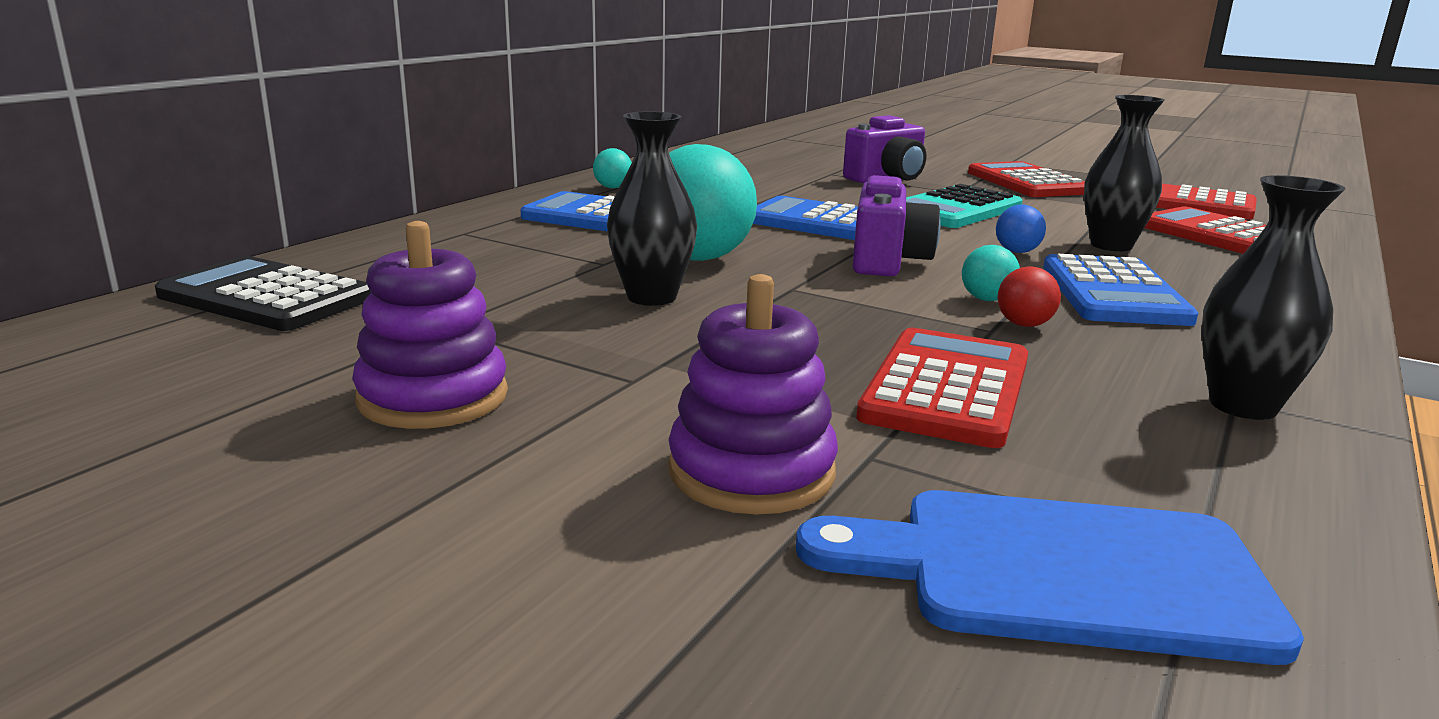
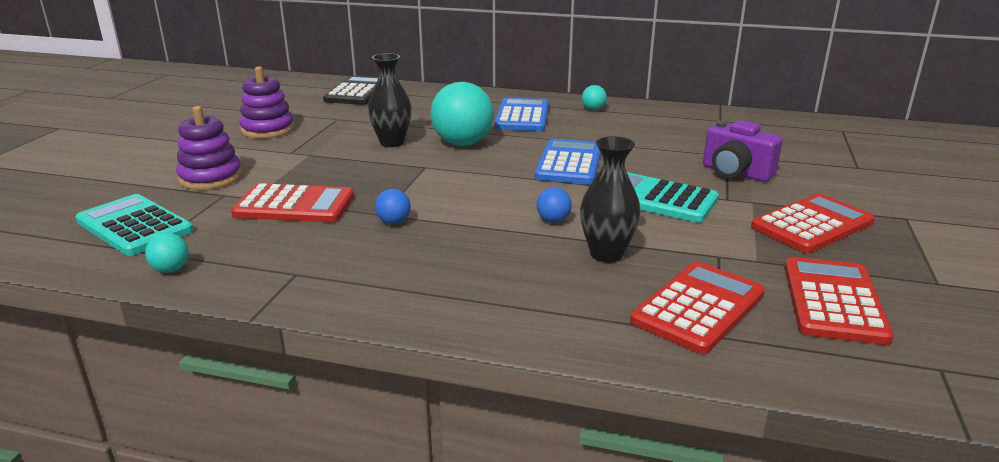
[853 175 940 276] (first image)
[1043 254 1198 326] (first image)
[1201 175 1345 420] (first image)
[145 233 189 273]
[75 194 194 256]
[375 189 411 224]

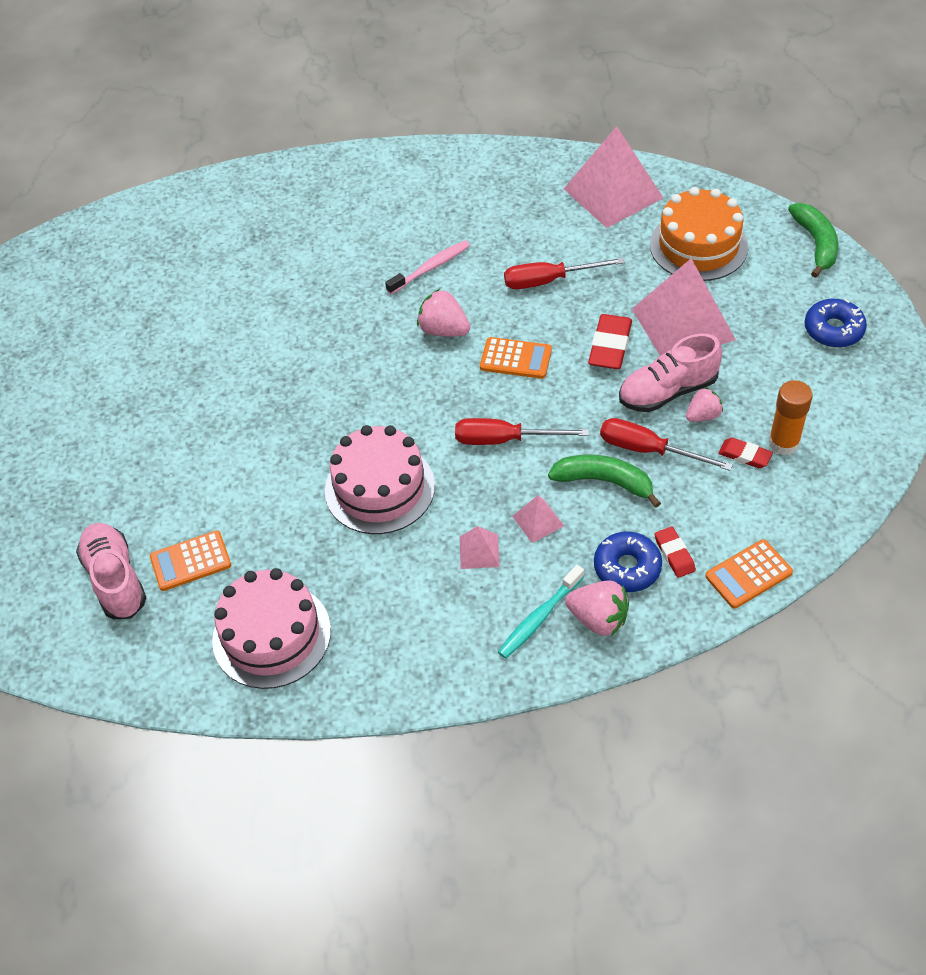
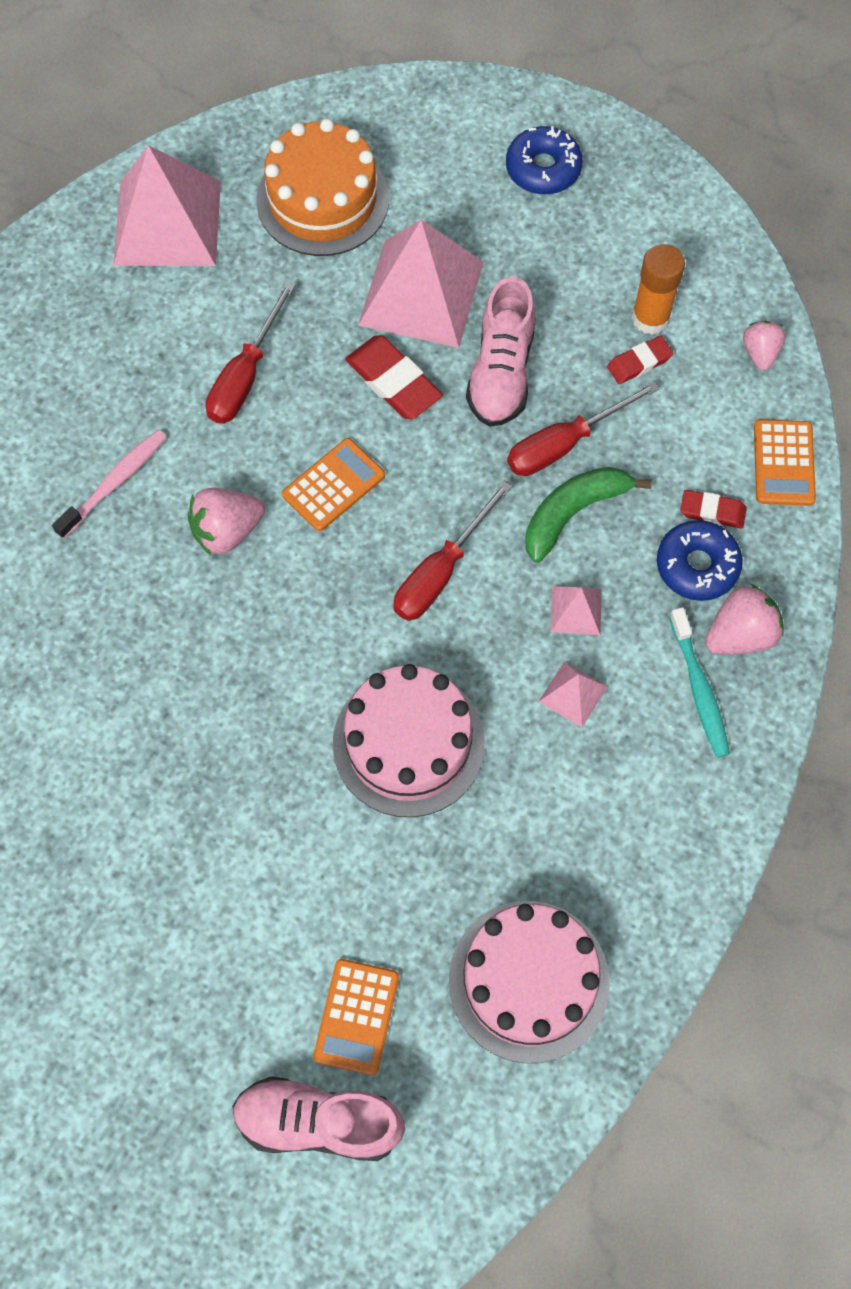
[788 203 838 278] (first image)
[743 321 786 371]
[52 430 167 539]

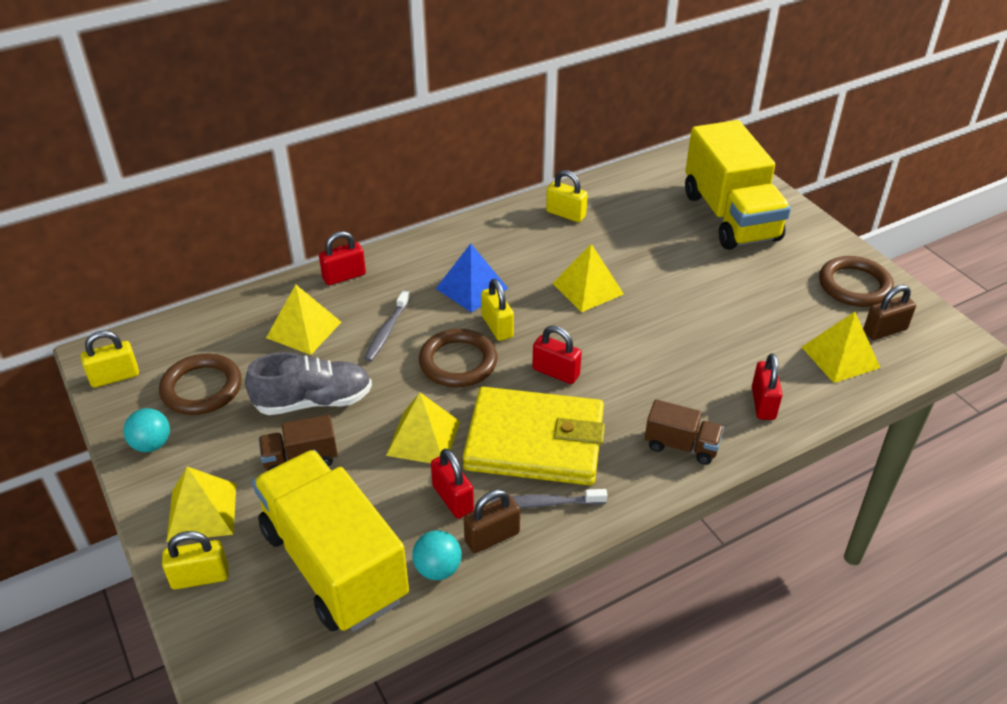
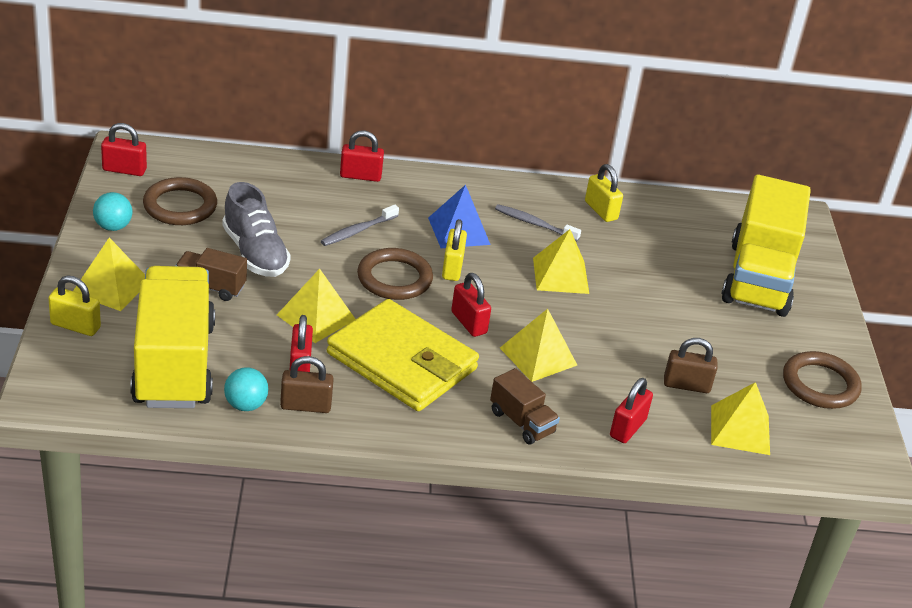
[500 309 577 382]
[495 204 581 241]
[664 338 717 393]
[101 123 147 176]
[222 182 291 277]

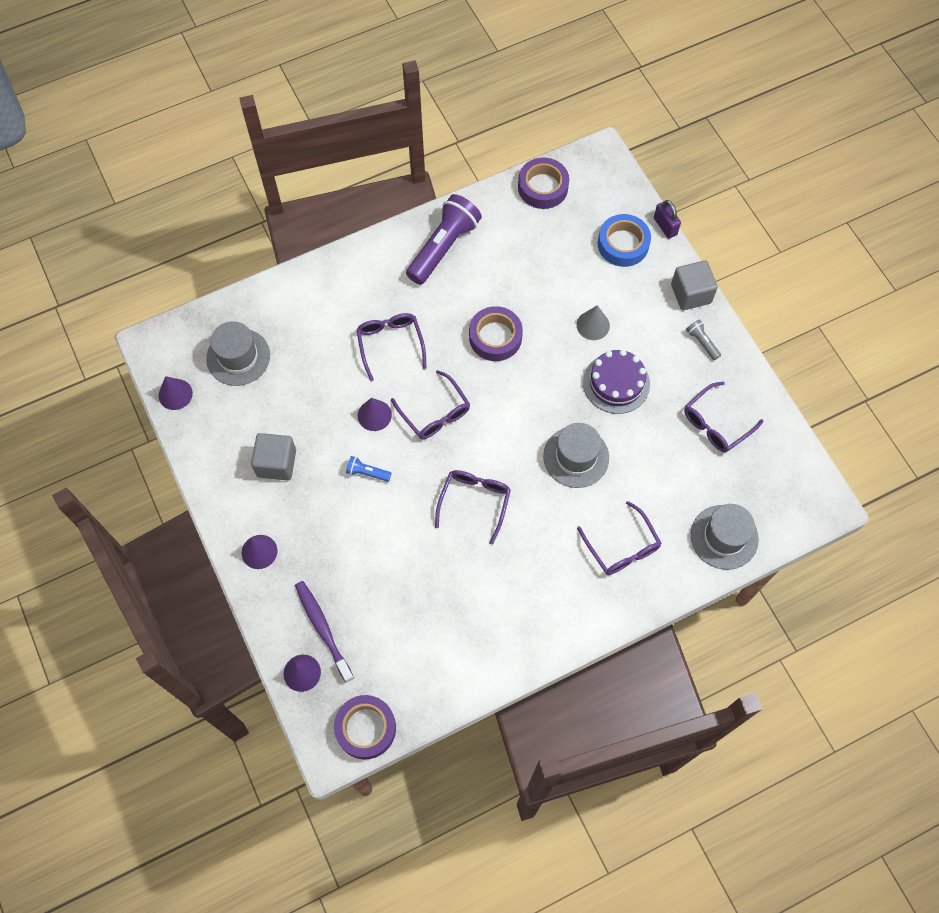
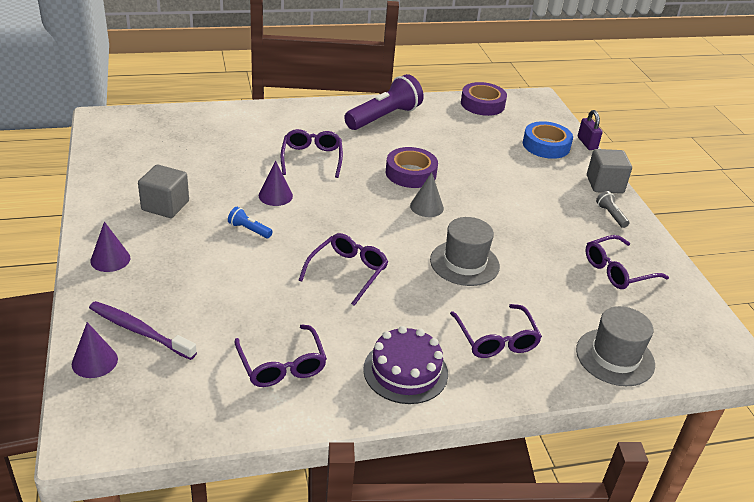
[159 376 193 410] (first image)
[206 321 270 386] (first image)
[334 695 396 760] (first image)
[235 324 327 387]
[410 172 444 217]
[363 326 448 404]
[89 301 197 360]

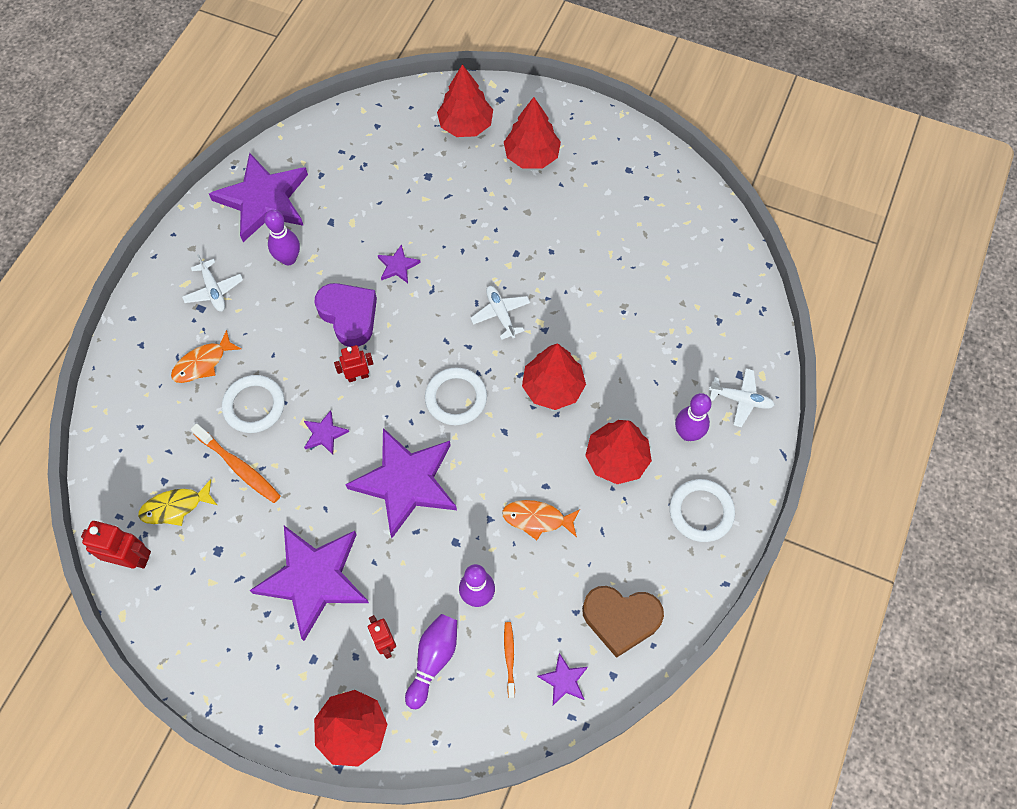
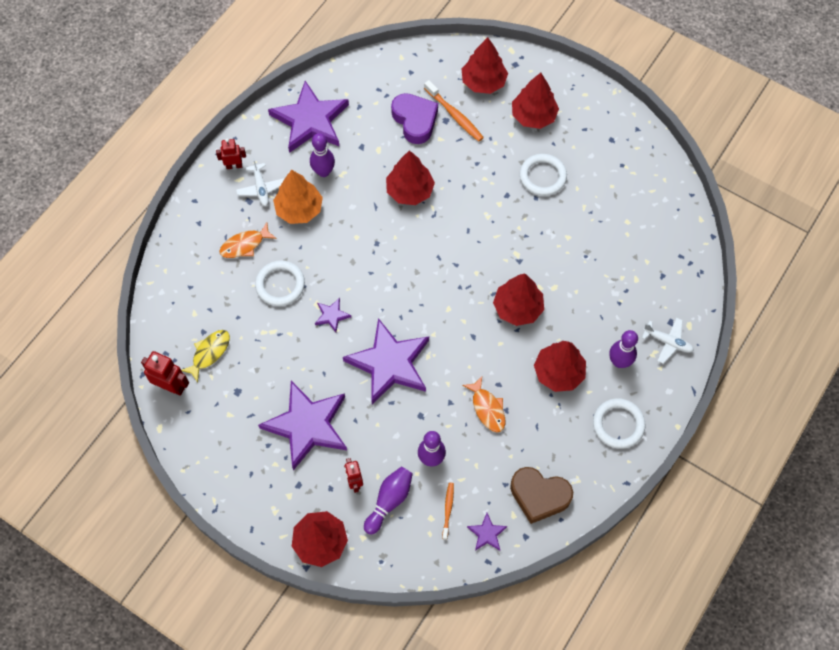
[470 286 530 340] (first image)
[273 170 323 224]
[424 80 484 142]
[391 93 438 144]
[216 139 246 169]
[520 154 567 196]
[386 150 435 205]
[181 330 230 383]
[462 376 505 432]

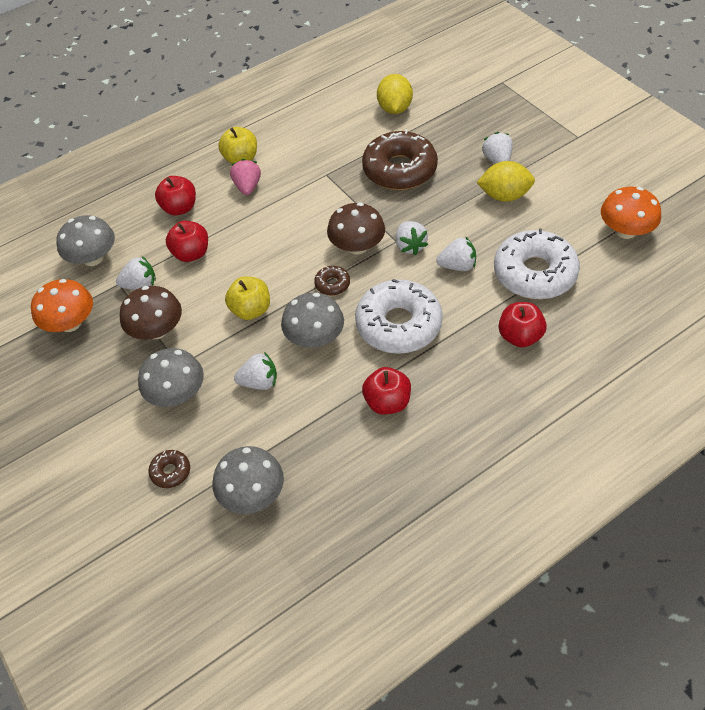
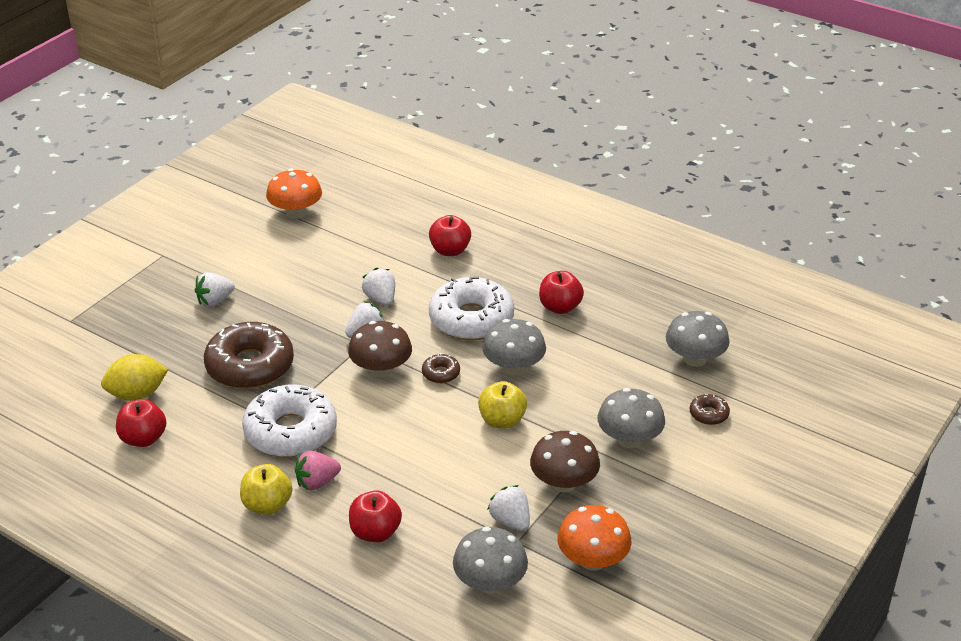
[234 352 277 390] (first image)
[476 161 535 202] (first image)
[116 399 166 447]
[242 384 337 457]

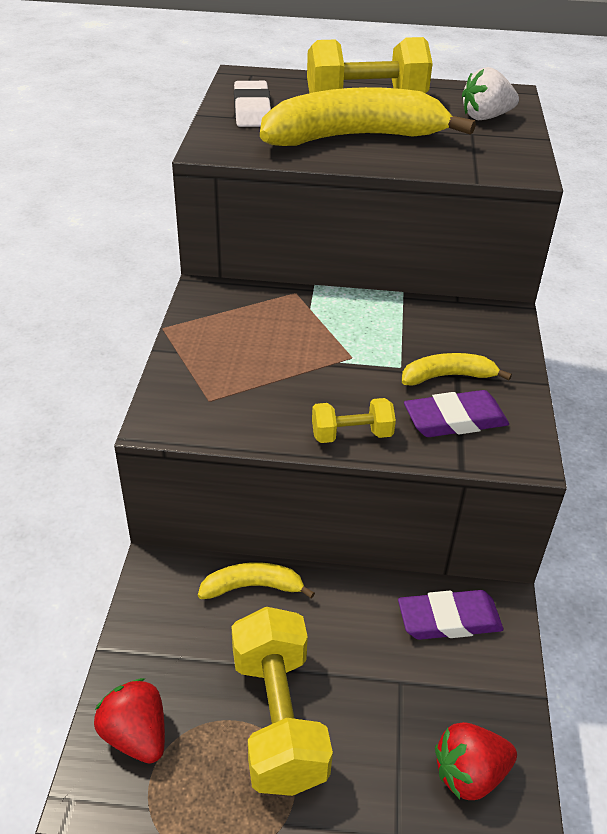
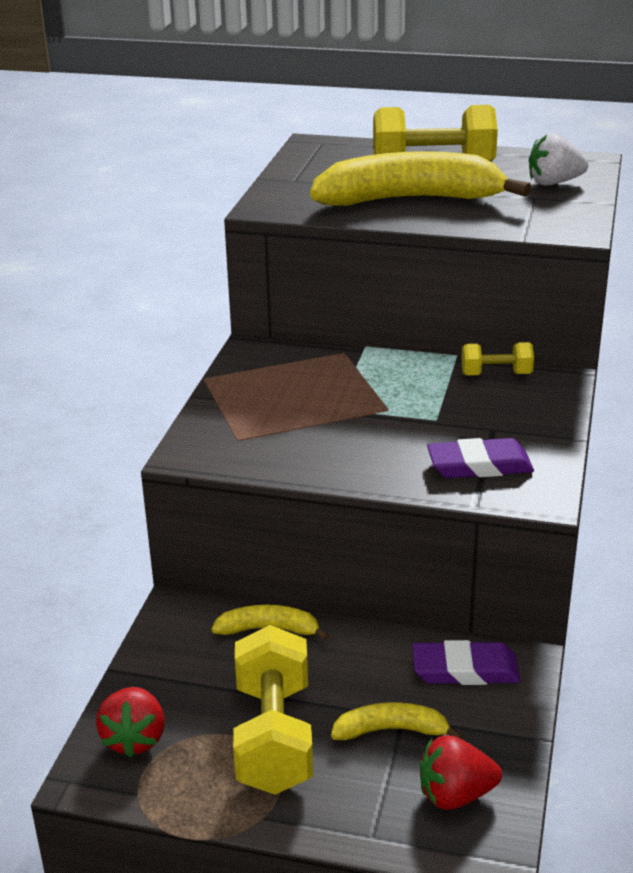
[234 81 271 127] (first image)
[461 342 534 375]
[331 702 463 740]
[96 687 165 758]

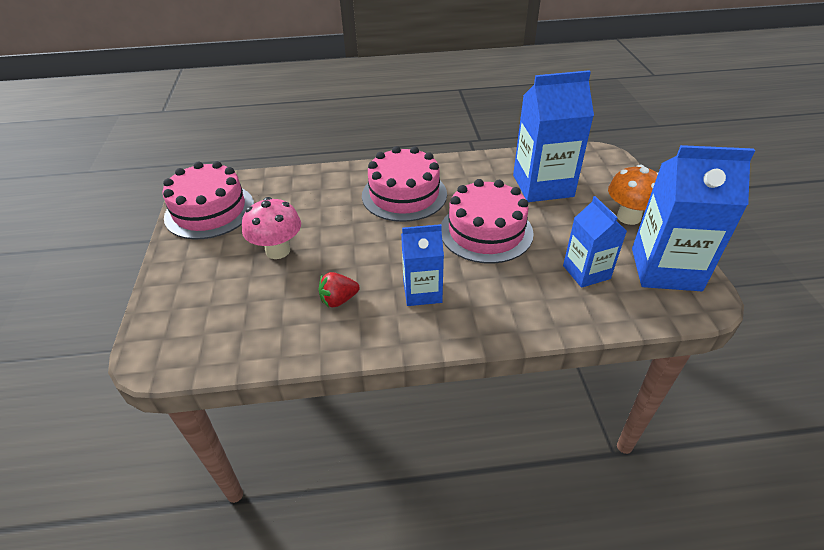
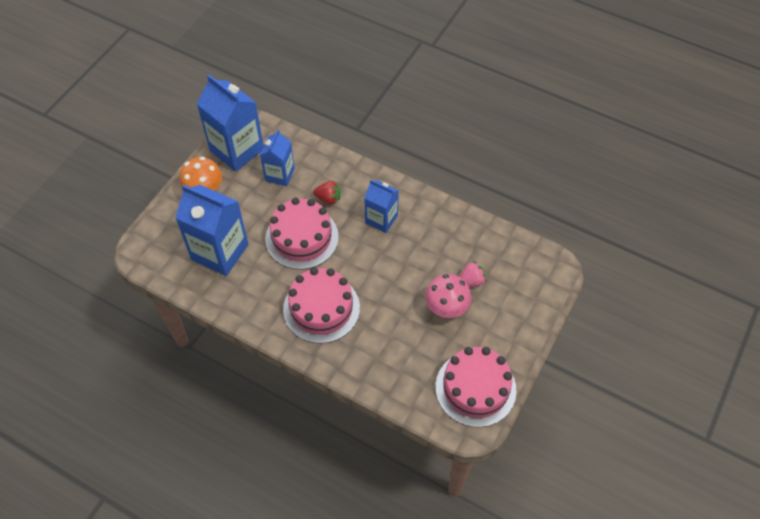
[460 261 486 287]
[313 181 341 205]

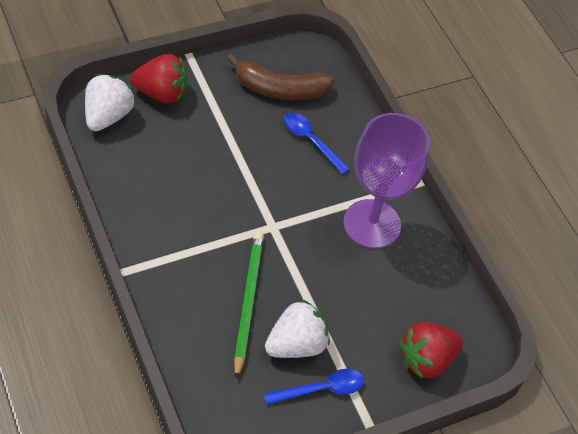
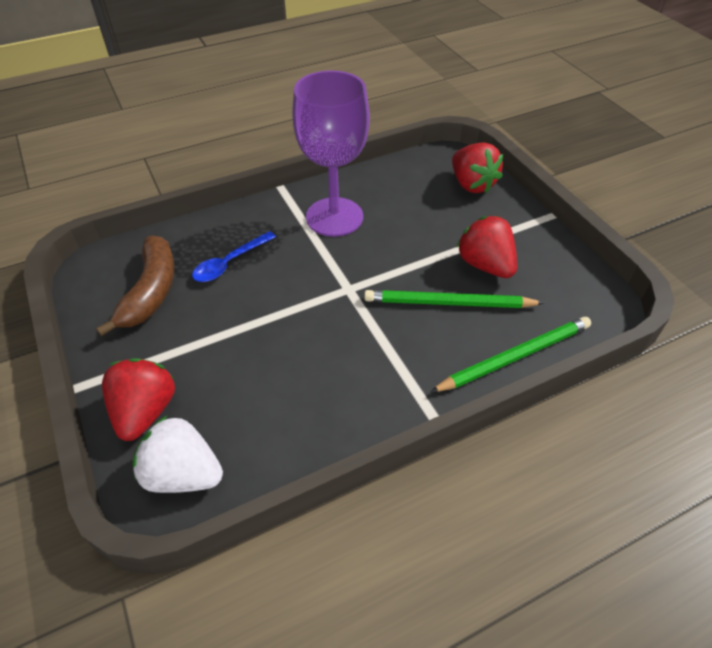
[263 369 364 405] (first image)
[430 317 591 392]
[456 216 517 278]

